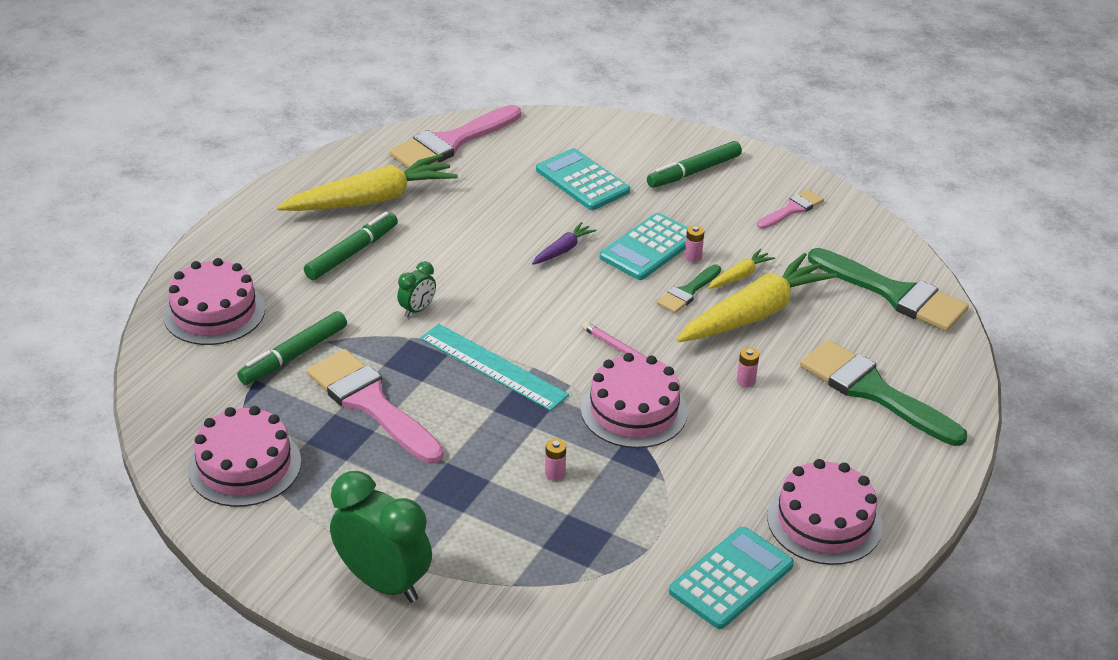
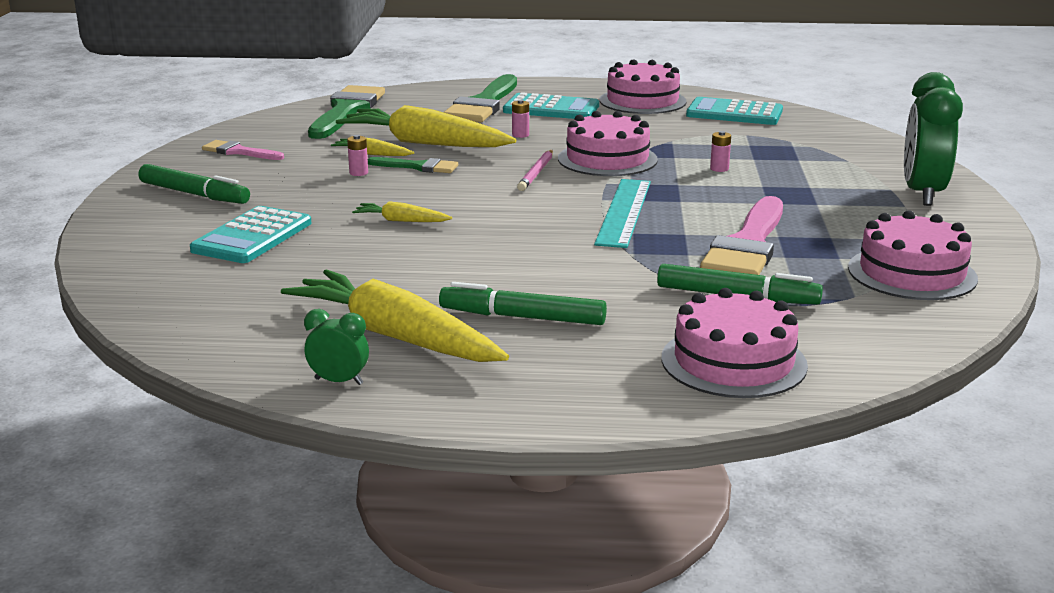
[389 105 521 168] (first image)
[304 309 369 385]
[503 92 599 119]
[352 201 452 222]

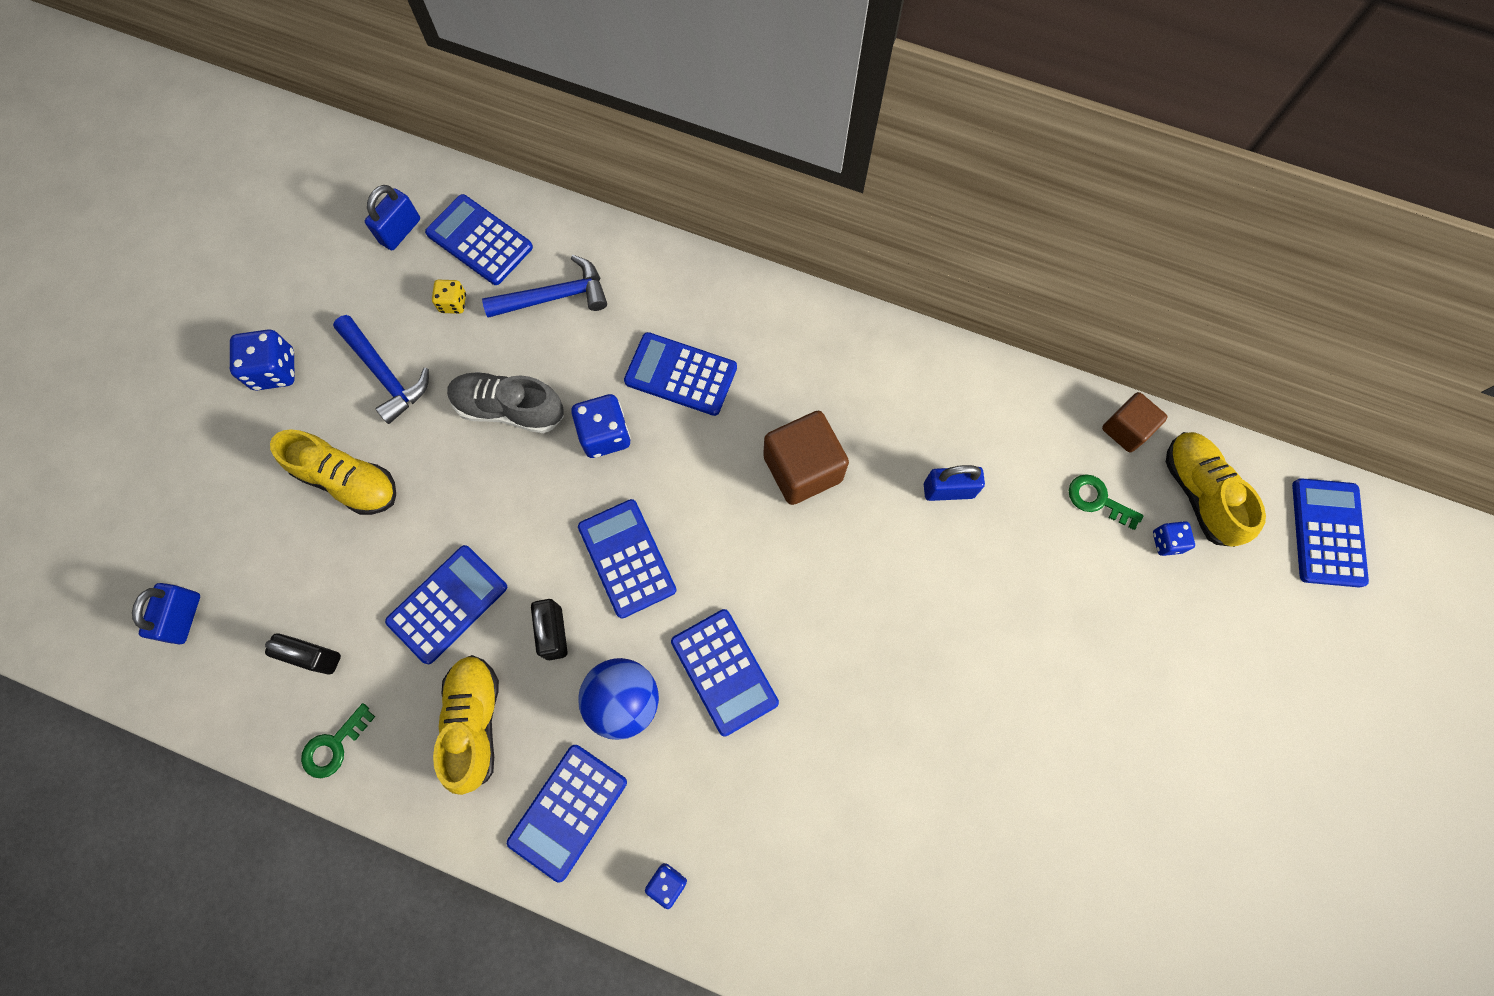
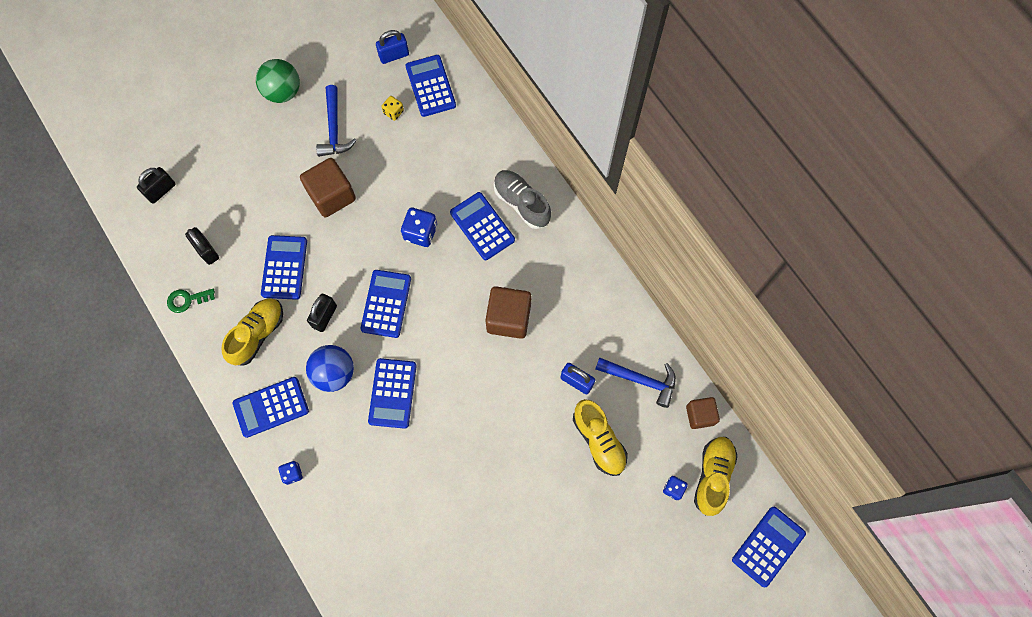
[1069 474 1144 530] (first image)
[300 158 356 217]
[573 399 628 476]
[494 170 551 229]
[595 357 676 408]
[256 59 300 103]
[137 167 175 204]
[261 235 307 300]

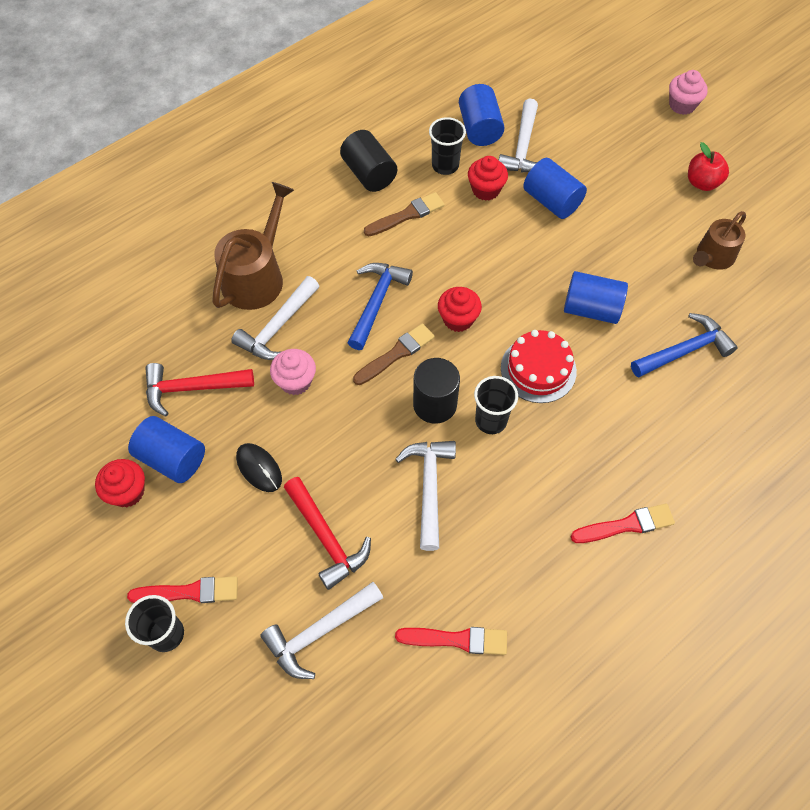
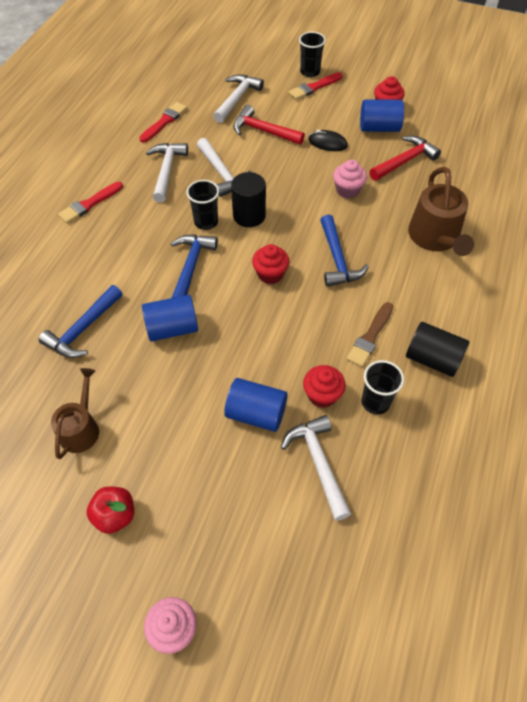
[353 323 435 385] (first image)
[459 84 505 146] (first image)
[146 143 188 203]
[171 235 218 298]
[139 102 187 143]

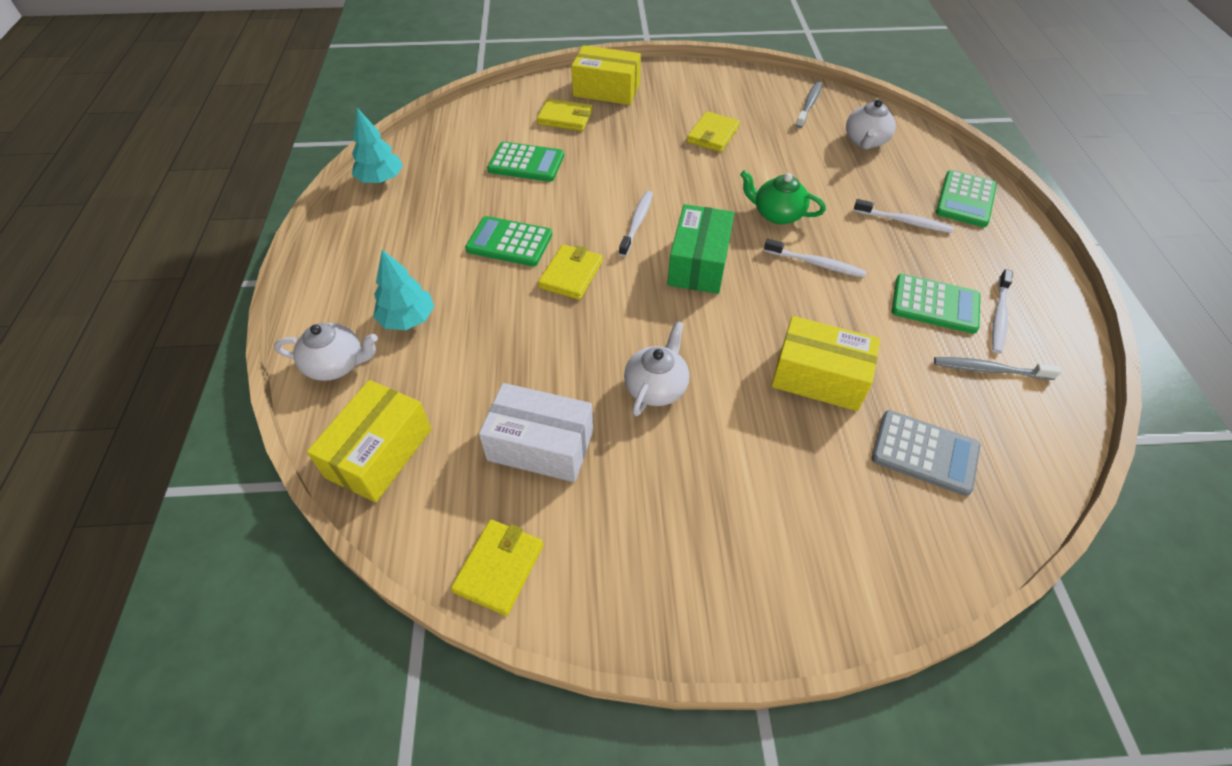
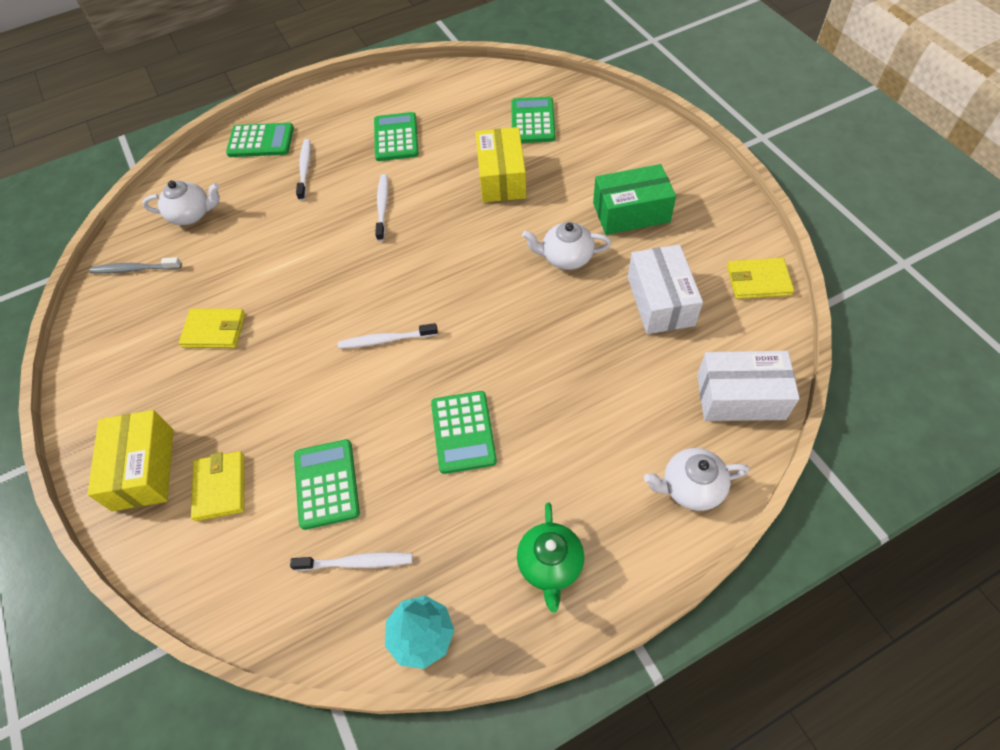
[373 249 434 330] (first image)
[538 244 603 300] (first image)
[934 357 1061 380] (first image)
[593 164 676 235]
[517 503 584 613]
[290 552 413 571]
[697 351 800 421]
[511 97 555 143]
[644 448 750 511]

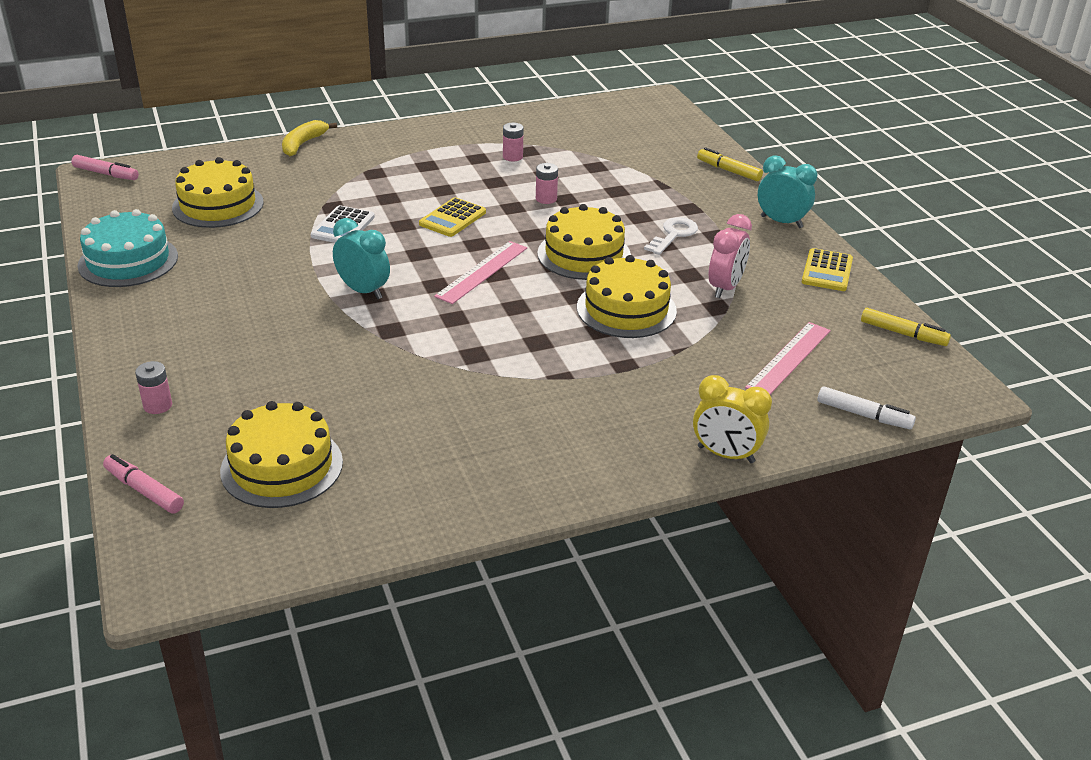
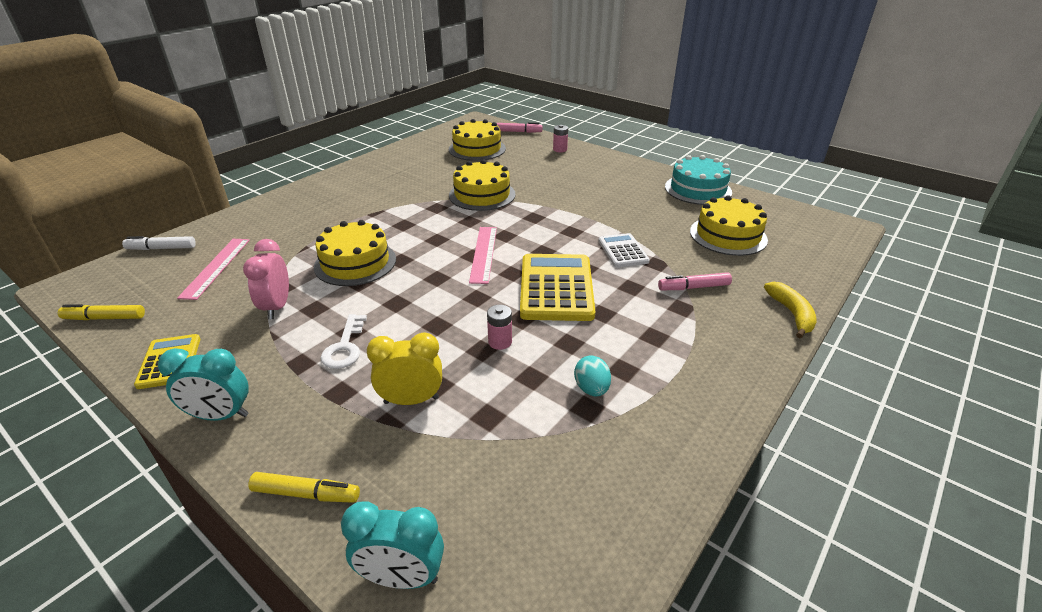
[658 272 732 290]
[341 501 444 589]
[449 159 516 211]
[367 332 442 405]
[574 356 611 396]
[520 254 595 321]

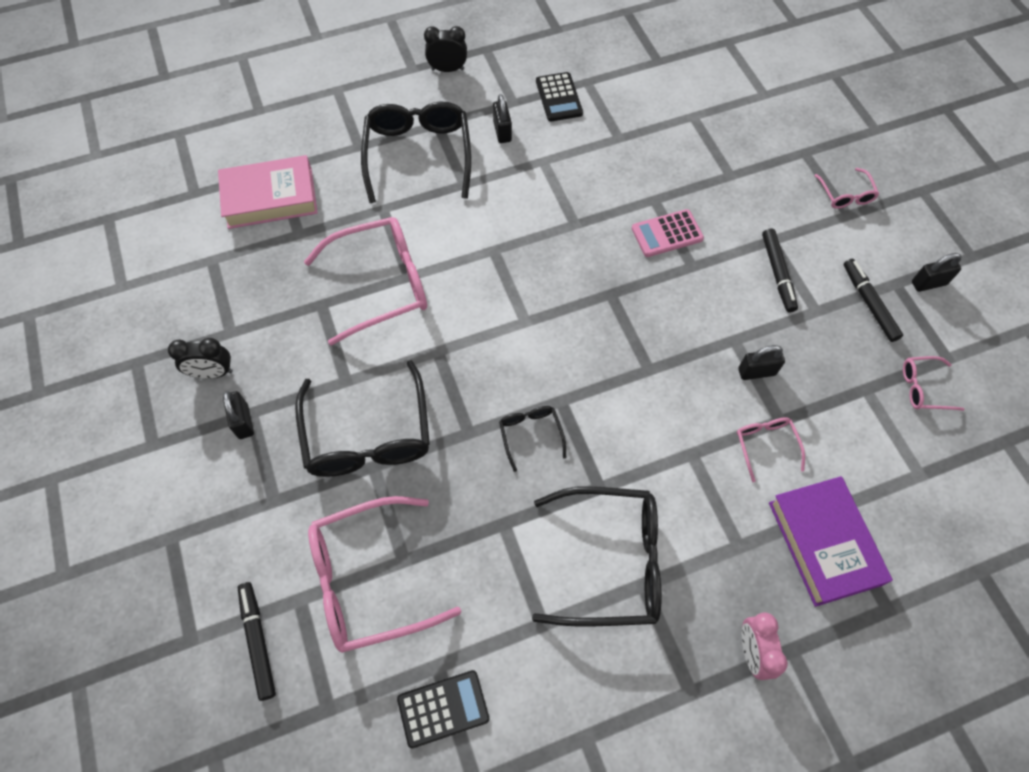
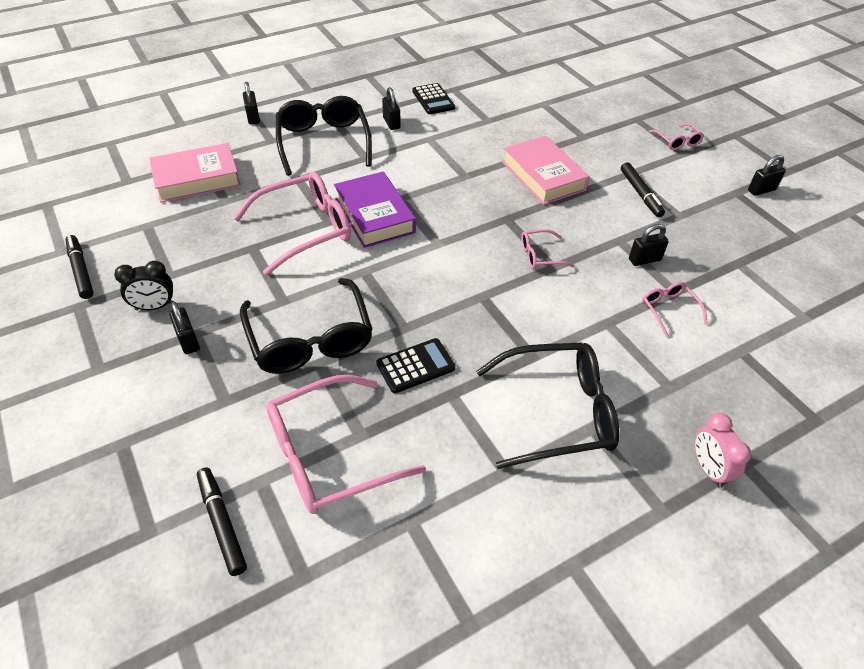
[424 26 467 72] (first image)
[499 406 566 472] (first image)
[243 82 260 125]
[376 338 456 393]
[334 171 416 248]
[65 235 94 299]
[521 229 575 269]
[502 136 589 205]

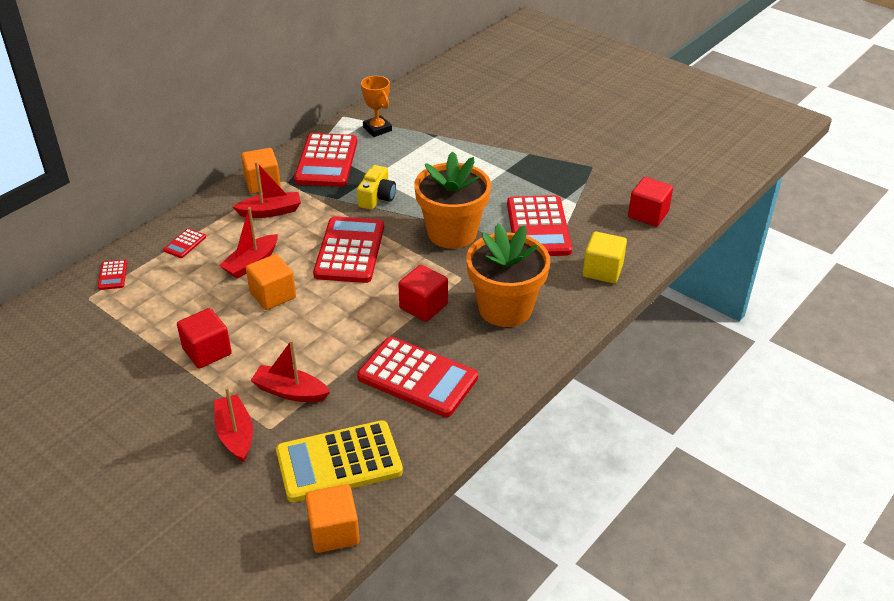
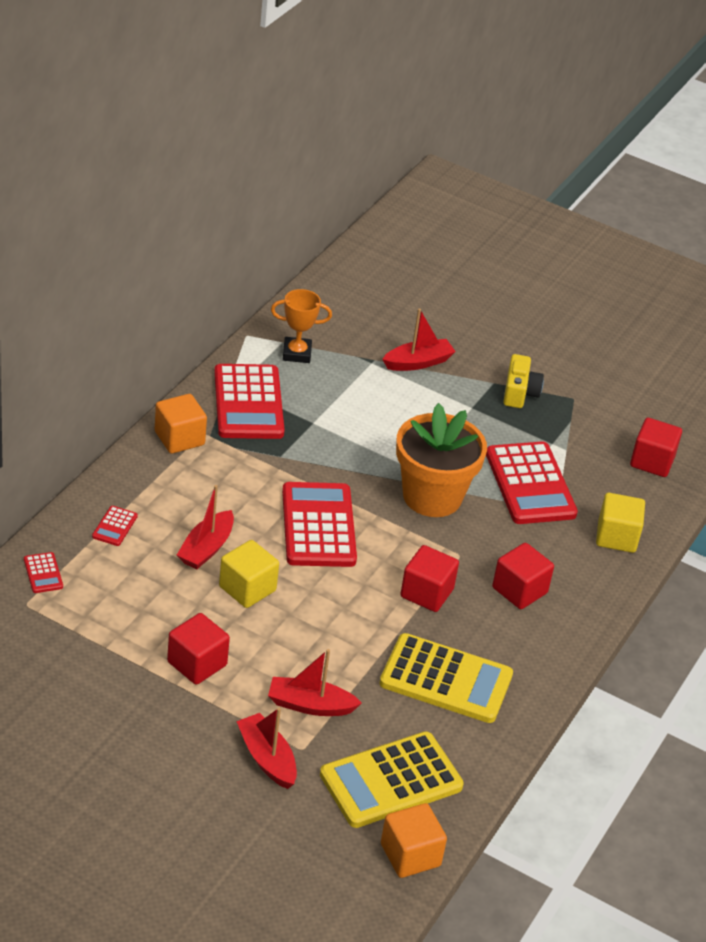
[382 308 456 371]
[503 354 544 408]
[492 543 554 609]
[219 540 279 608]
[379 633 513 723]
[271 289 332 363]

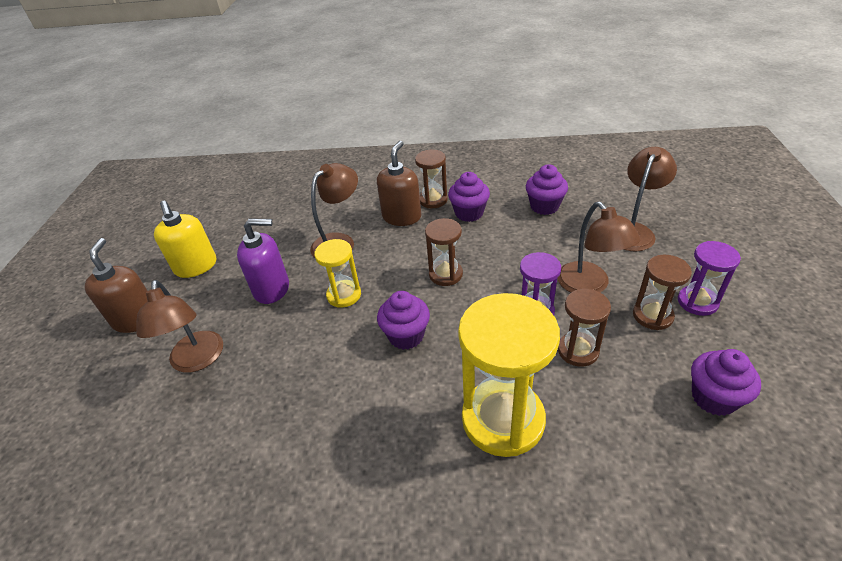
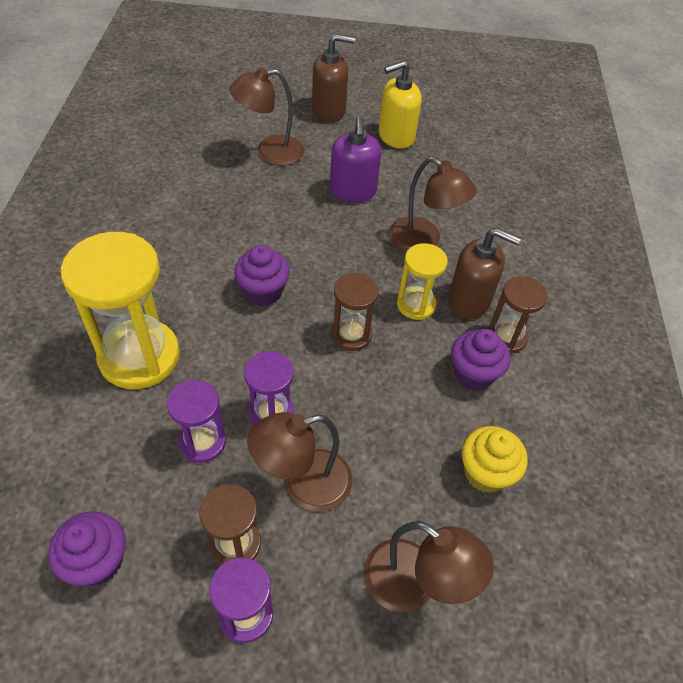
[397 243 448 320]
[462 426 528 493]
[167 380 226 463]

